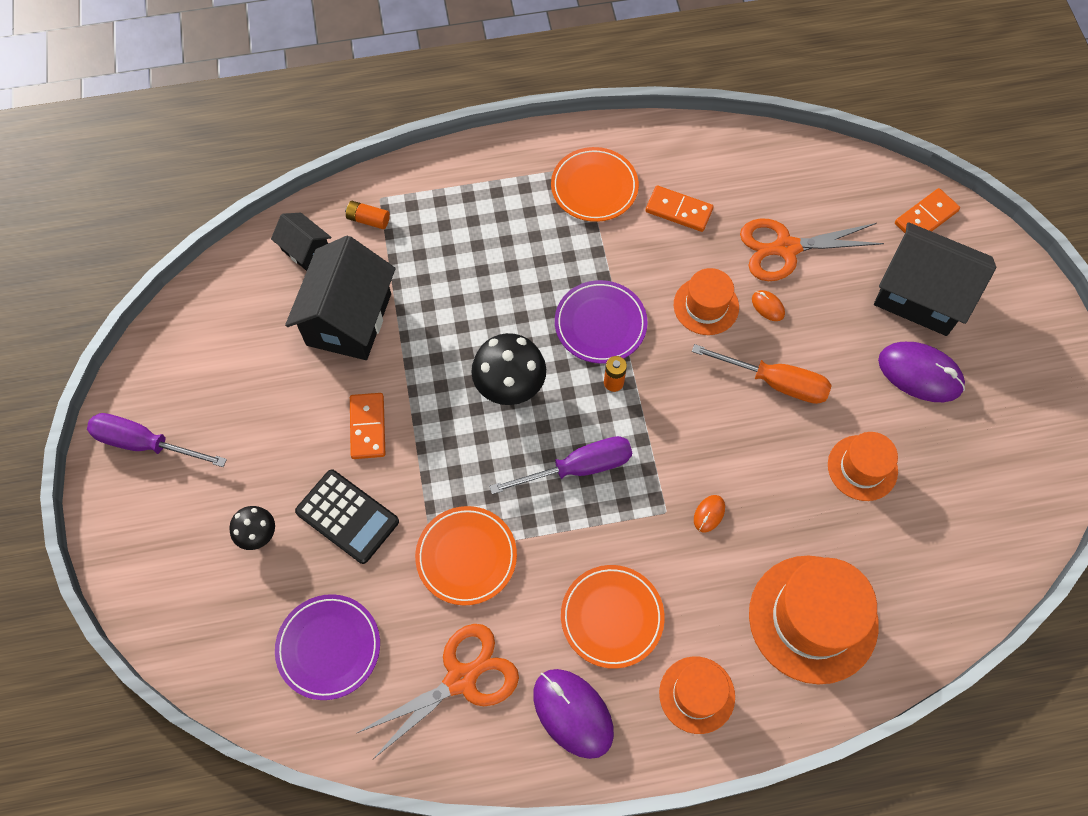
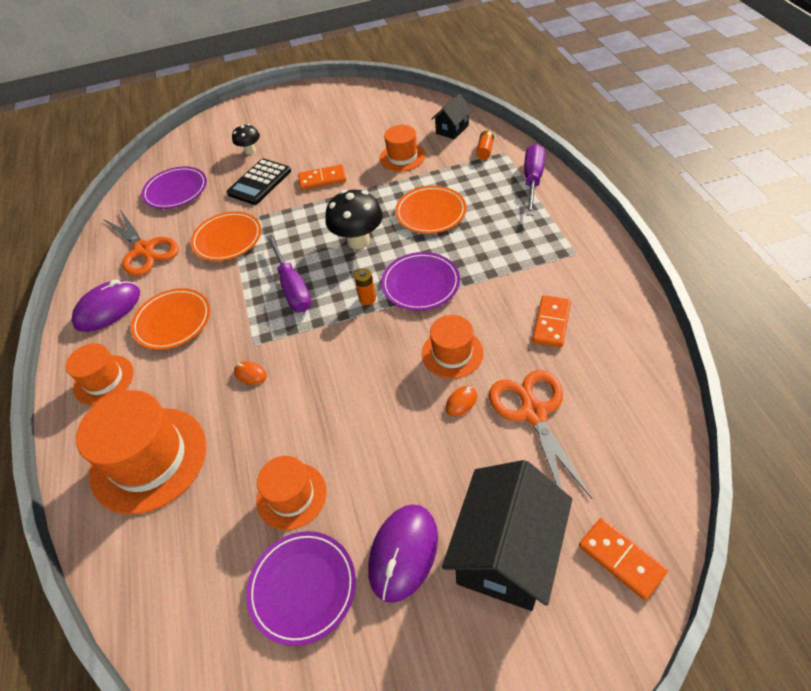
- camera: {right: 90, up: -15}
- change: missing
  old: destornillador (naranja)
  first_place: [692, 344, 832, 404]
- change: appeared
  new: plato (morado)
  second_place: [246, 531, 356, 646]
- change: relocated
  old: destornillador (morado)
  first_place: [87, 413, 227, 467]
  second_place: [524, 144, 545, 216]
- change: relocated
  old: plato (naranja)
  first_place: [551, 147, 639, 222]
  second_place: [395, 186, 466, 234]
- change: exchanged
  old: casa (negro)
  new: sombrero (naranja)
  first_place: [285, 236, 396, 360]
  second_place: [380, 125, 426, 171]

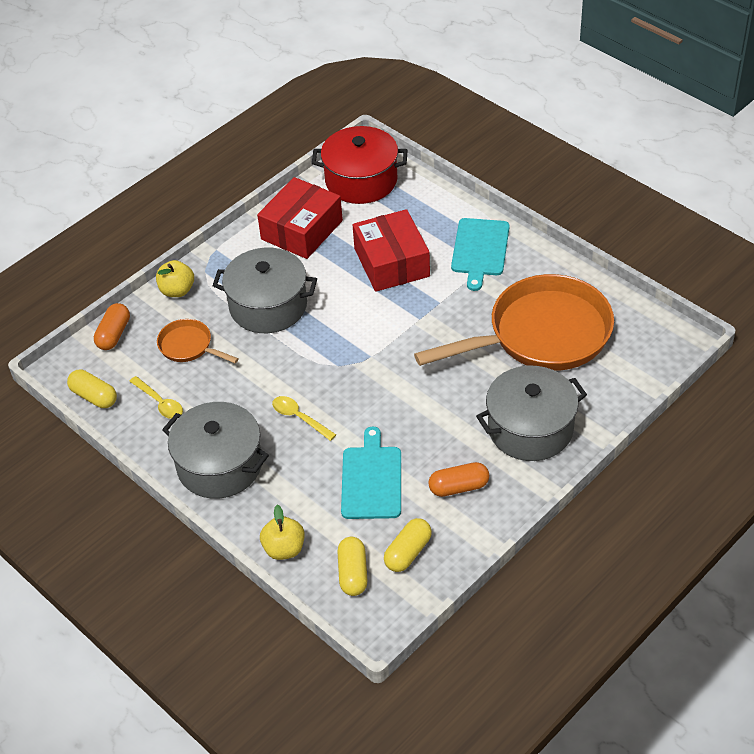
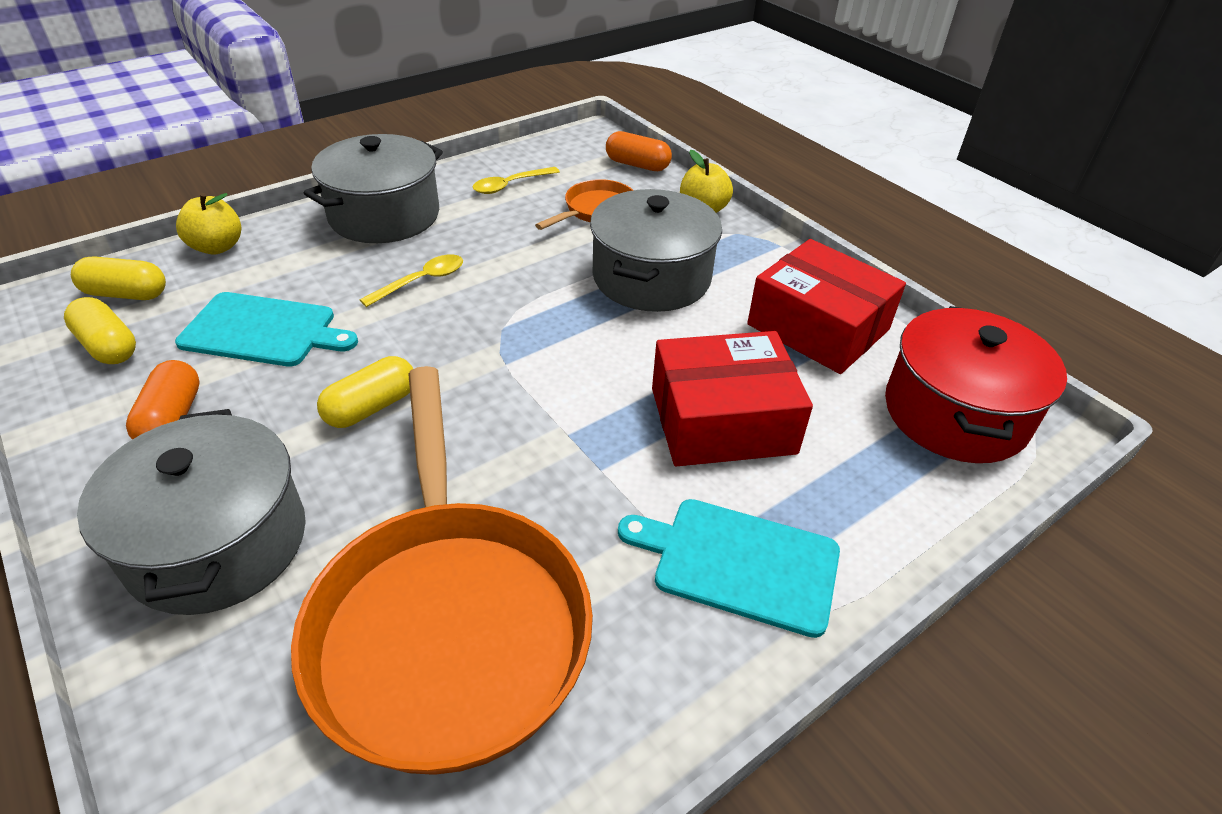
- camera: {right: 95, up: -5}
- change: relocated
  old: cápsula (amarillo)
  first_place: [67, 370, 117, 408]
  second_place: [317, 356, 413, 428]

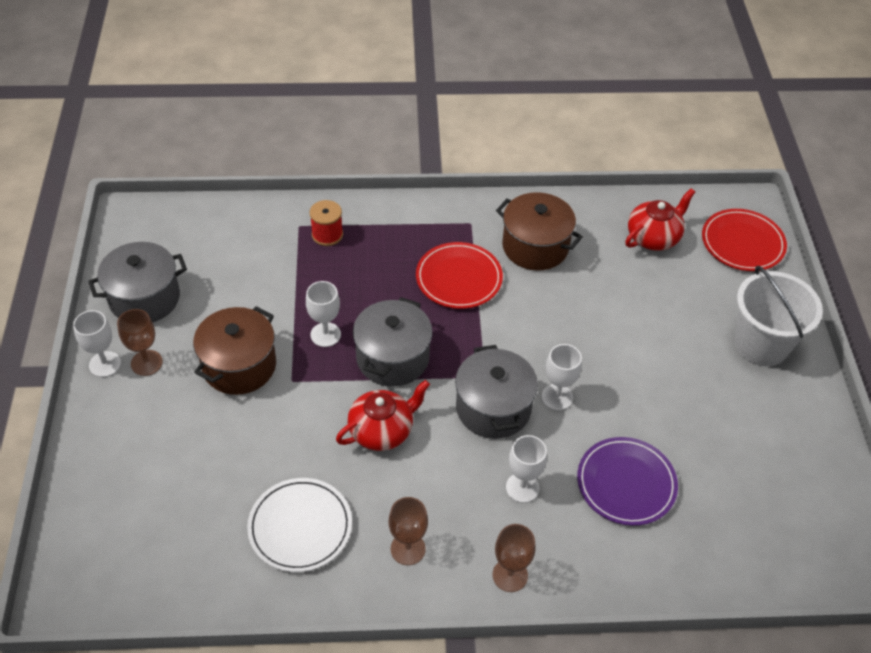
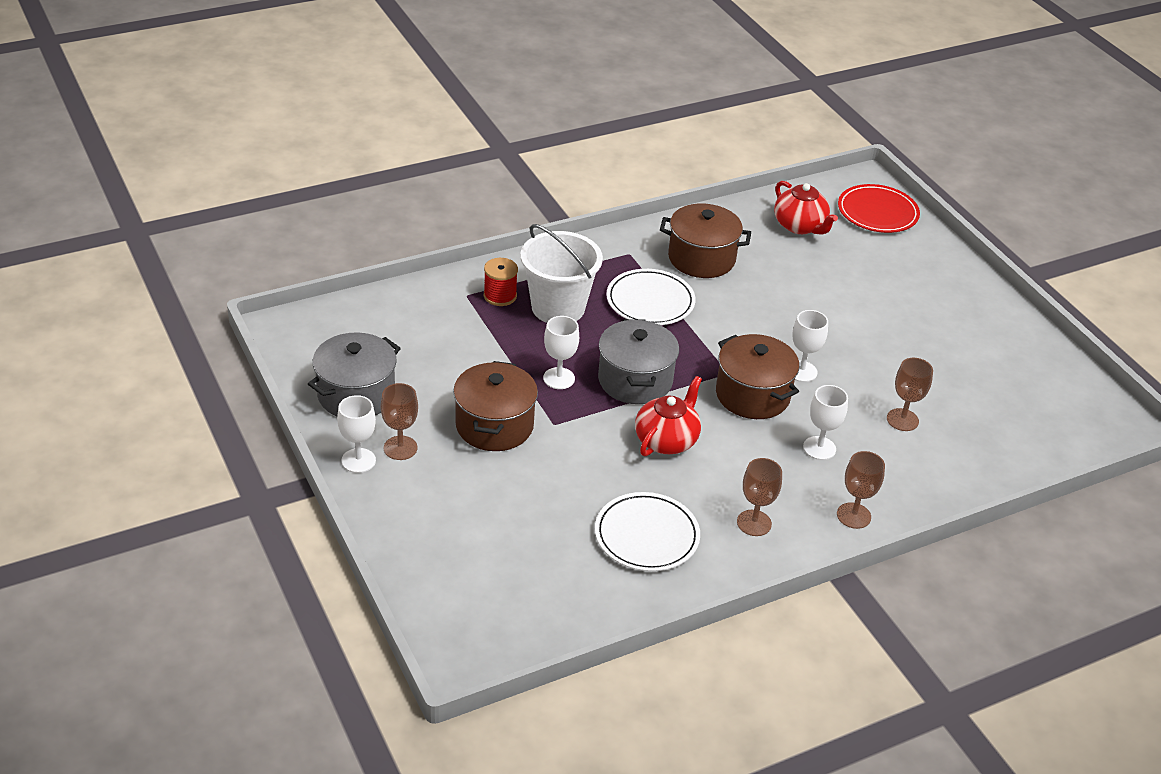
- camera: {right: -25, up: -10}
- change: relocated
  old: balde (blanco)
  first_place: [735, 266, 823, 366]
  second_place: [520, 224, 603, 323]
- change: exchanged
  old: plato (morado)
  new: copa (marrón)
  first_place: [577, 437, 678, 526]
  second_place: [887, 358, 933, 431]
- change: colour
  old: plato (rojo)
  new: plato (blanco)
  first_place: [416, 242, 503, 309]
  second_place: [606, 269, 696, 325]
- change: colour
  old: olla (gris)
  new: olla (marrón)
  first_place: [455, 345, 538, 439]
  second_place: [716, 334, 799, 419]
- change: spun
  old: tetera (rojo)
  first_place: [625, 188, 695, 251]
  second_place: [774, 181, 838, 235]
  degrees: 120

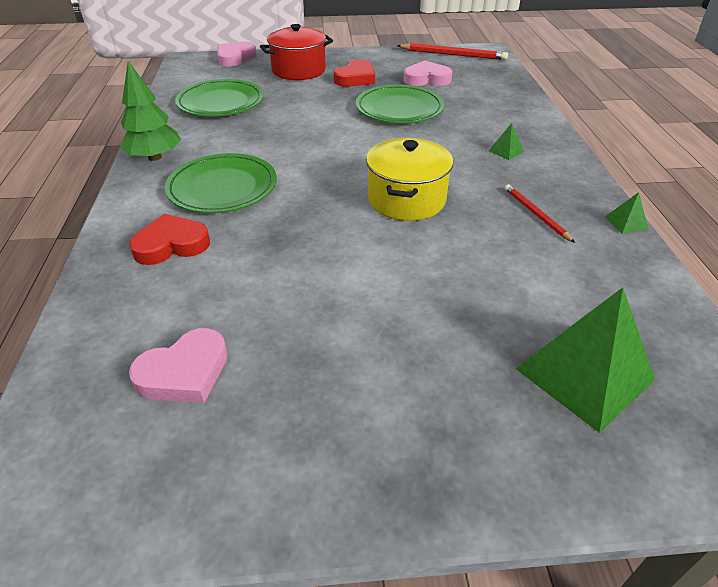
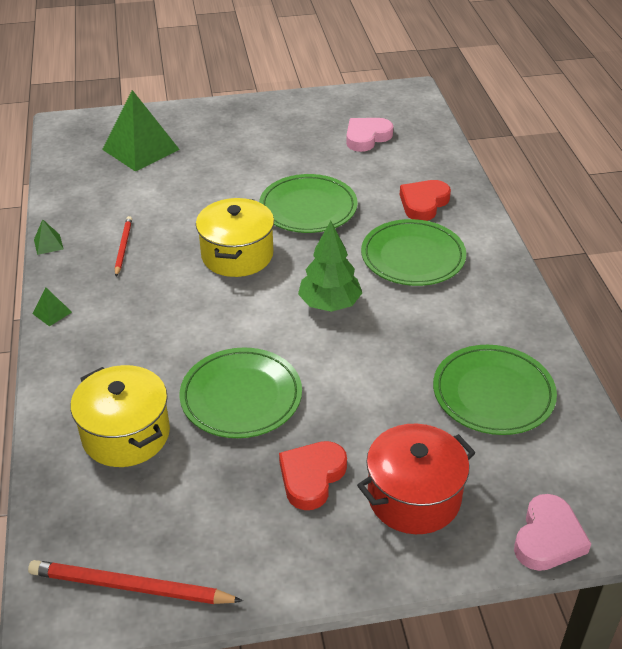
- camera: {right: 175, up: 0}
- change: missing
  old: corazón (rosa)
  first_place: [403, 61, 452, 86]
- change: appeared
  new: olla (amarillo)
  second_place: [71, 365, 170, 467]
- change: appeared
  new: plato (verde)
  second_place: [259, 174, 358, 233]
- change: relocated
  old: árbol (verde)
  first_place: [120, 61, 181, 161]
  second_place: [298, 221, 362, 312]
- change: relocated
  old: pirámide (verde)
  first_place: [489, 123, 524, 160]
  second_place: [32, 288, 72, 327]
- change: spun
  old: corazón (rojo)
  first_place: [129, 214, 210, 265]
  second_place: [400, 180, 451, 221]
  degrees: 150
- change: spun
  old: lápiz (rojo)
  first_place: [505, 184, 575, 243]
  second_place: [115, 216, 132, 276]
  degrees: -150

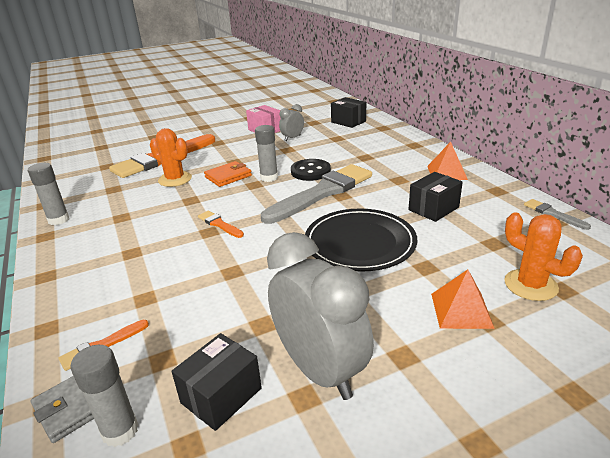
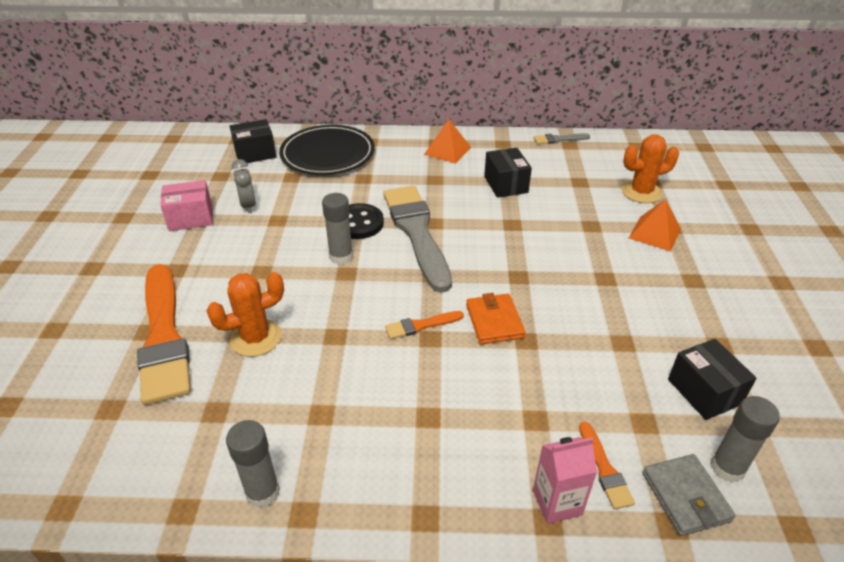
- camera: {right: -65, up: 10}
- change: missing
  old: despertador (gris)
  first_place: [267, 232, 374, 400]
- change: appeared
  new: cartón de leche (rosa)
  second_place: [533, 437, 598, 524]
- change: relocated
  old: cartera (naranja)
  first_place: [204, 161, 252, 187]
  second_place: [466, 293, 526, 345]
- change: relocated
  old: plato (negro)
  first_place: [305, 209, 417, 272]
  second_place: [279, 125, 375, 175]

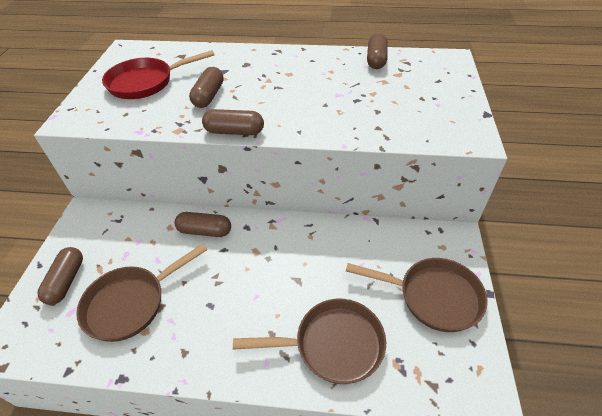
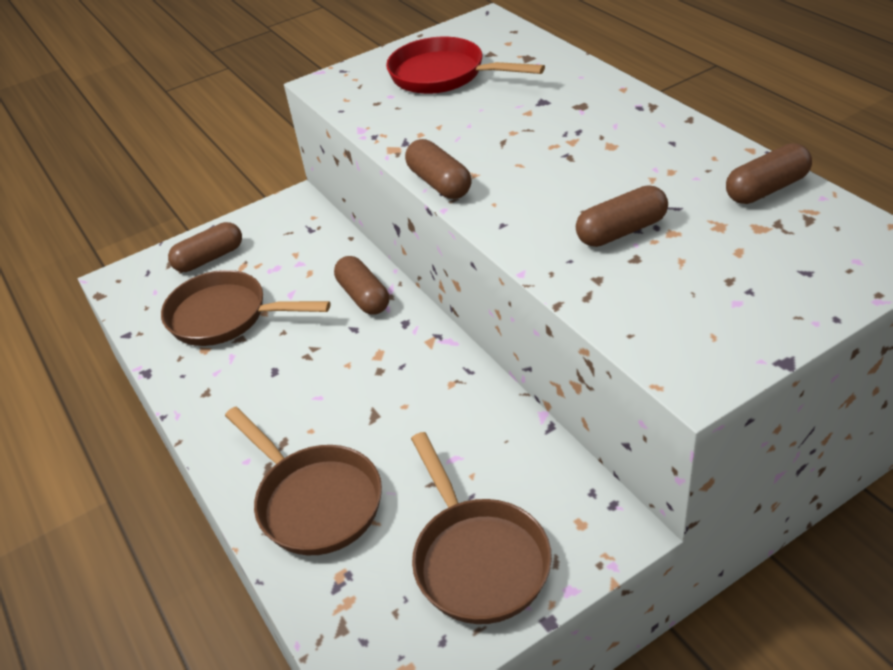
- camera: {right: 55, up: -5}
- change: relocated
  old: cápsula (marrón)
  first_place: [189, 67, 224, 108]
  second_place: [576, 185, 668, 247]

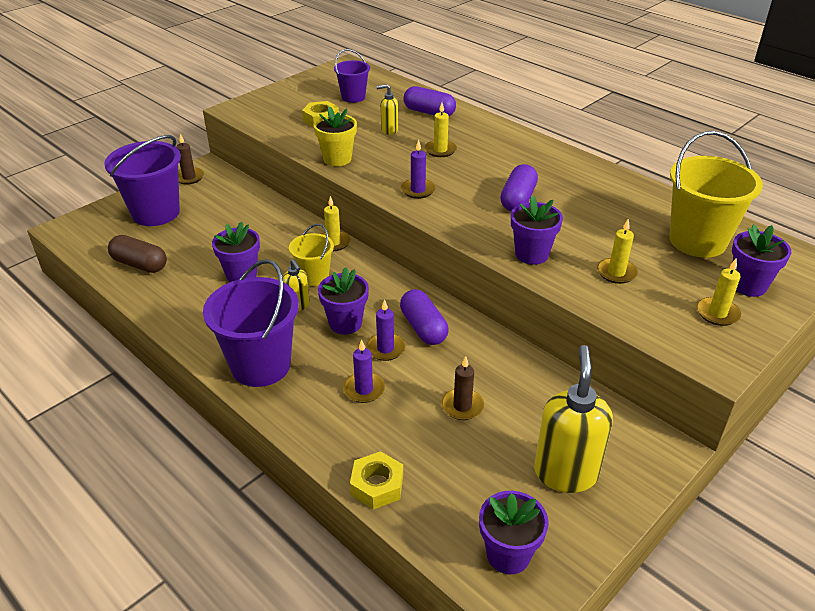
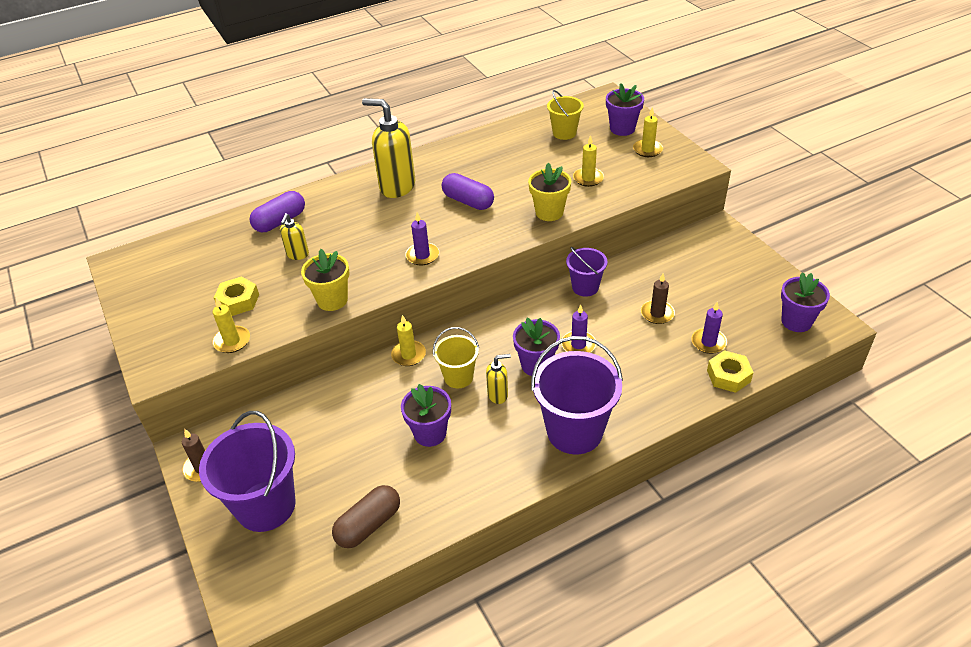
- camera: {right: -70, up: 5}
- change: missing
  old: cápsula (morado)
  first_place: [400, 289, 448, 345]
- change: relocated
  old: balde (morado)
  first_place: [334, 49, 370, 103]
  second_place: [566, 247, 608, 297]
- change: relocated
  old: vela (morado)
  first_place: [343, 339, 385, 403]
  second_place: [691, 302, 727, 354]
- change: relocated
  old: vela (amarillo)
  first_place: [425, 103, 457, 157]
  second_place: [212, 298, 250, 353]
- change: relocated
  old: dispensador de jabón (amarillo)
  first_place: [534, 345, 613, 493]
  second_place: [362, 98, 415, 198]
- change: colour
  old: maceta (morado)
  new: maceta (amarillo)
  first_place: [511, 195, 563, 265]
  second_place: [528, 163, 571, 221]
- change: size
  old: balde (amarillo)
  first_place: [669, 131, 763, 258]
  second_place: [547, 90, 584, 140]
  factor: 0.56

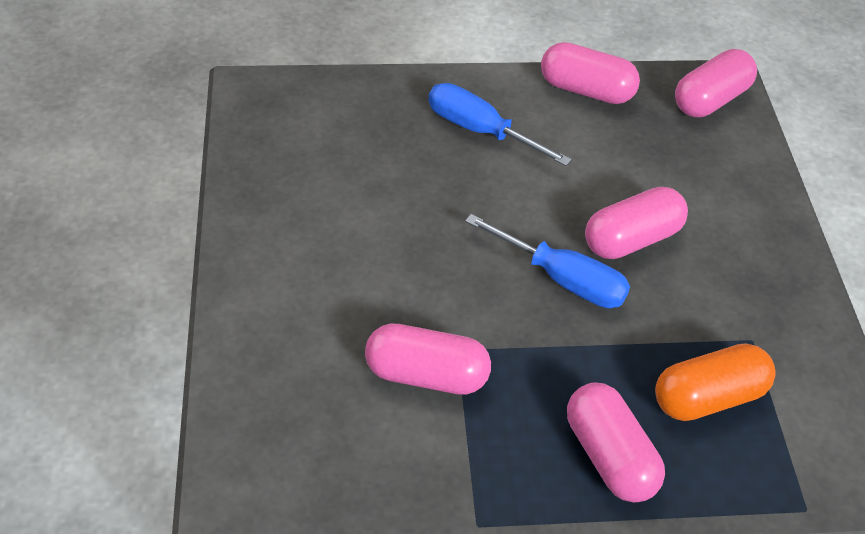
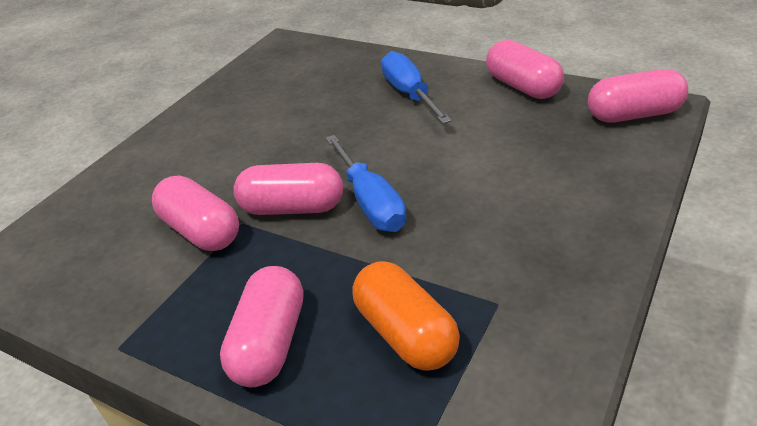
- camera: {right: 40, up: -10}
- change: relocated
  old: cápsula (rosa)
  first_place: [585, 187, 688, 259]
  second_place: [233, 163, 343, 215]
- change: spun
  old: cápsula (naranja)
  first_place: [655, 343, 776, 421]
  second_place: [352, 261, 460, 371]
  degrees: 45

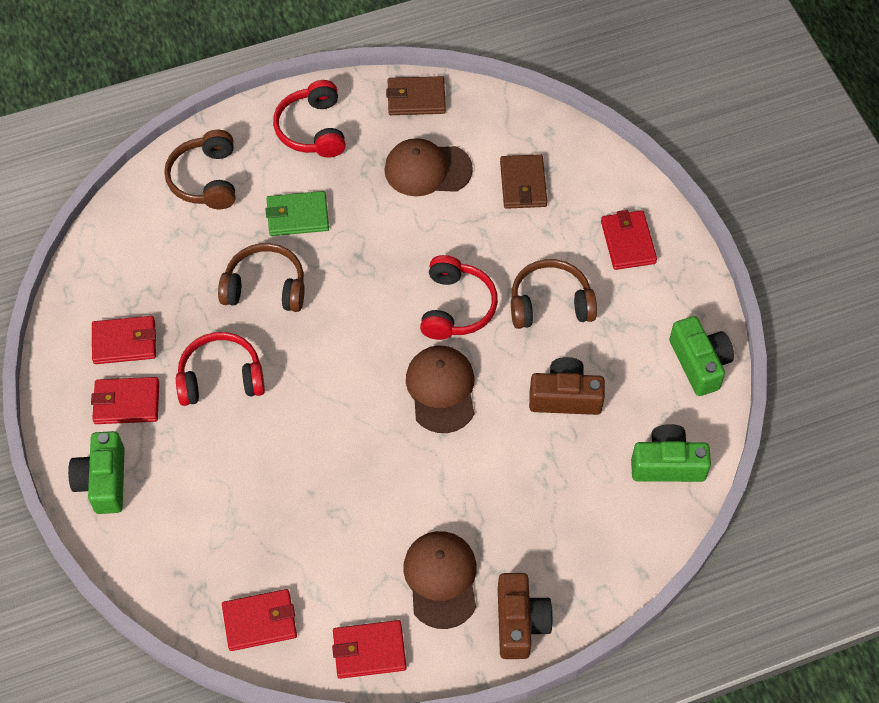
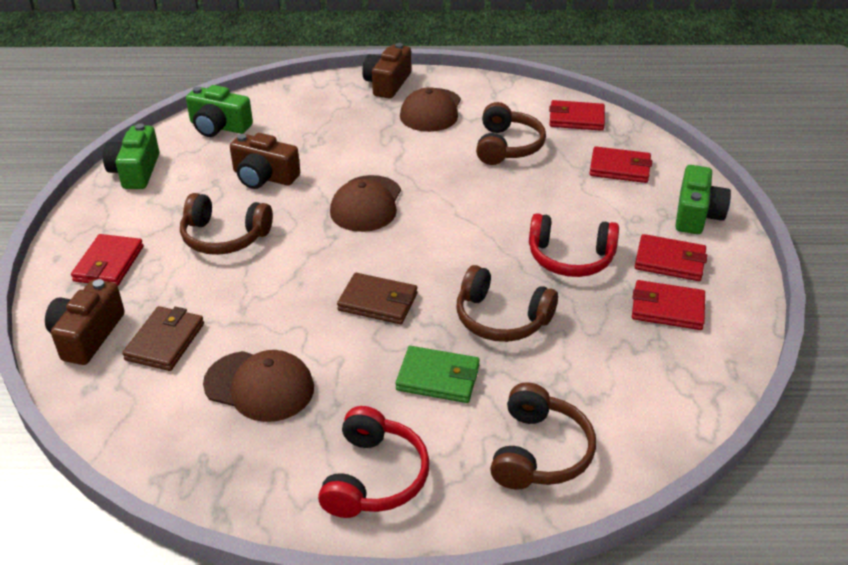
- camera: {right: -160, up: -20}
- change: missing
  old: auriculares (rojo)
  first_place: [420, 255, 498, 340]
- change: appeared
  new: cámara (marrón)
  second_place: [45, 279, 125, 365]
- change: appeared
  new: auriculares (marrón)
  second_place: [476, 102, 546, 165]
- change: relocated
  old: cartera (rojo)
  first_place: [332, 620, 407, 679]
  second_place: [589, 146, 652, 183]
- change: relocated
  old: cartera (marrón)
  first_place: [386, 76, 446, 115]
  second_place: [337, 273, 417, 324]

